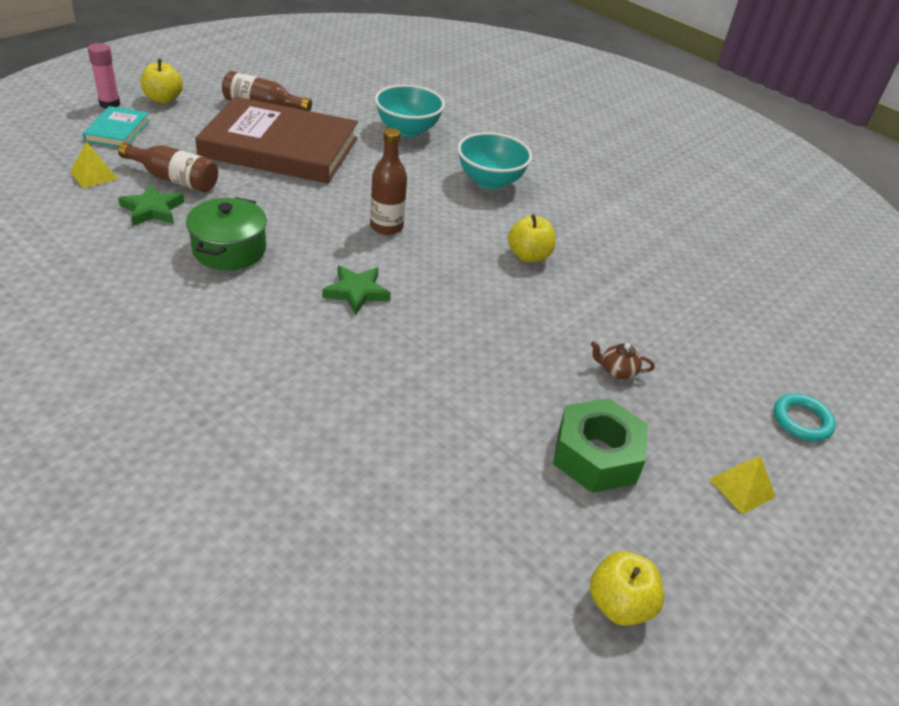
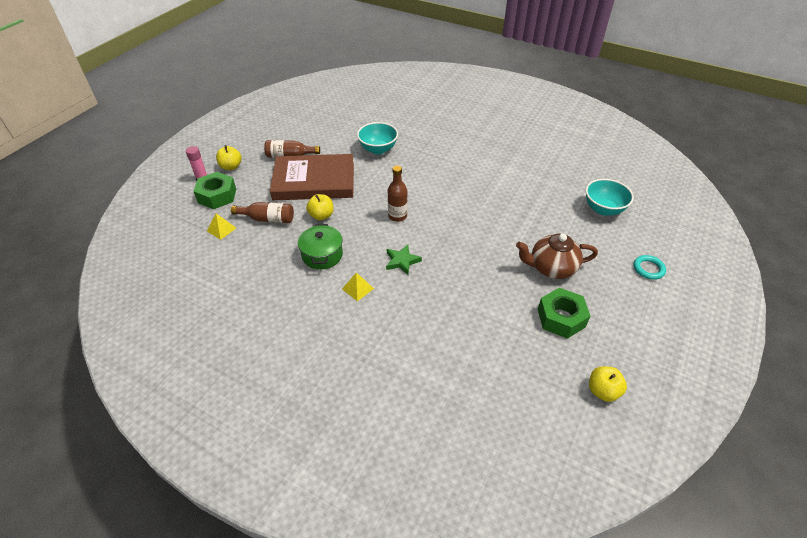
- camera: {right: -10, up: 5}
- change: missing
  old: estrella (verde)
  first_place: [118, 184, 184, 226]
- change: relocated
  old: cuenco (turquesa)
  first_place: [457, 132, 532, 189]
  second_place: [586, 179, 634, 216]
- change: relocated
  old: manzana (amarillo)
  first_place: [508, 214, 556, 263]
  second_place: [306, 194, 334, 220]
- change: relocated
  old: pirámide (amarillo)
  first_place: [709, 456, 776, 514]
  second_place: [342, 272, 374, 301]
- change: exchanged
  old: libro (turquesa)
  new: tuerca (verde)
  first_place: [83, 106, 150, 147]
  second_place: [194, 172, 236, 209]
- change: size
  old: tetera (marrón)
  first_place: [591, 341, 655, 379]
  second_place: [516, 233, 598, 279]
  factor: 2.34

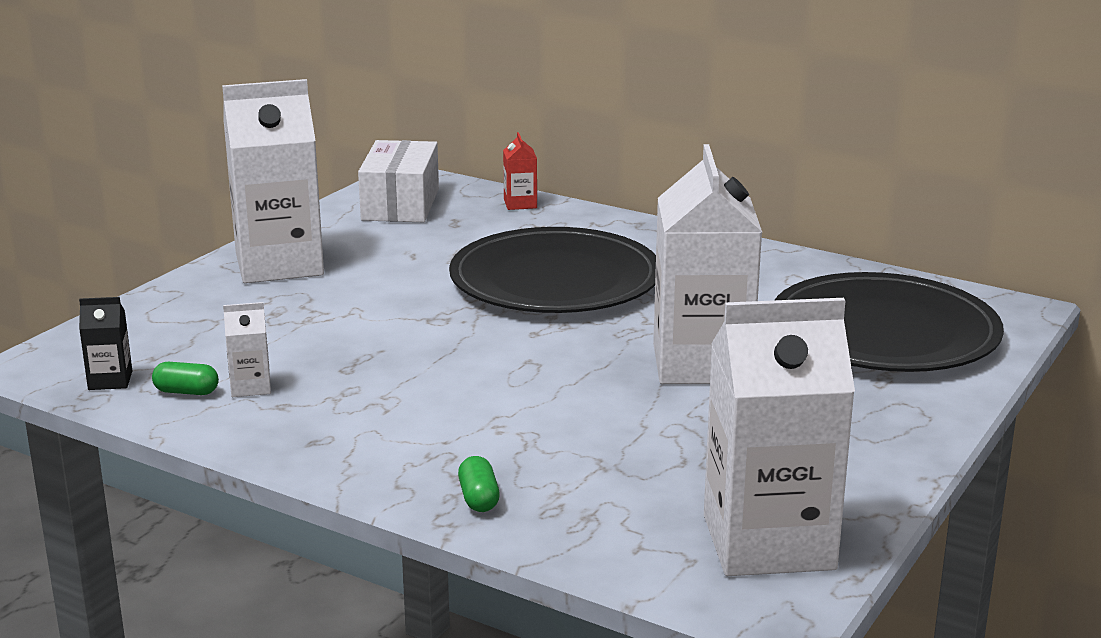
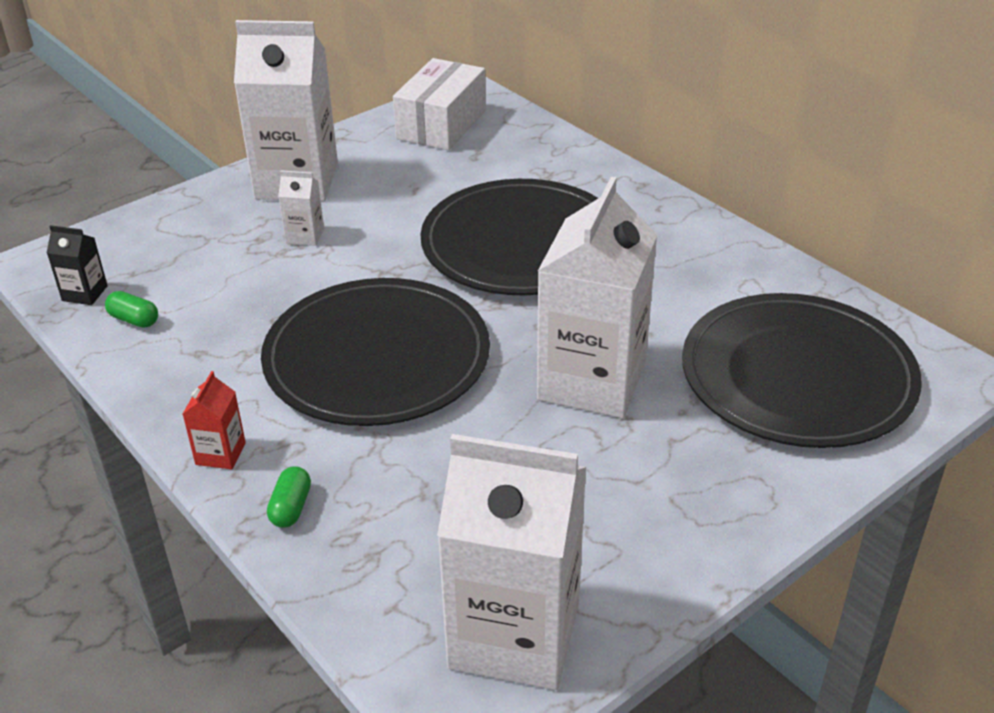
- camera: {right: 20, up: 15}
- change: appeared
  new: plato (negro)
  second_place: [261, 278, 490, 426]
- change: relocated
  old: cartón de leche (blanco)
  first_place: [223, 302, 271, 397]
  second_place: [278, 170, 324, 246]
- change: relocated
  old: cartón de leche (rojo)
  first_place: [503, 132, 537, 210]
  second_place: [183, 371, 246, 469]

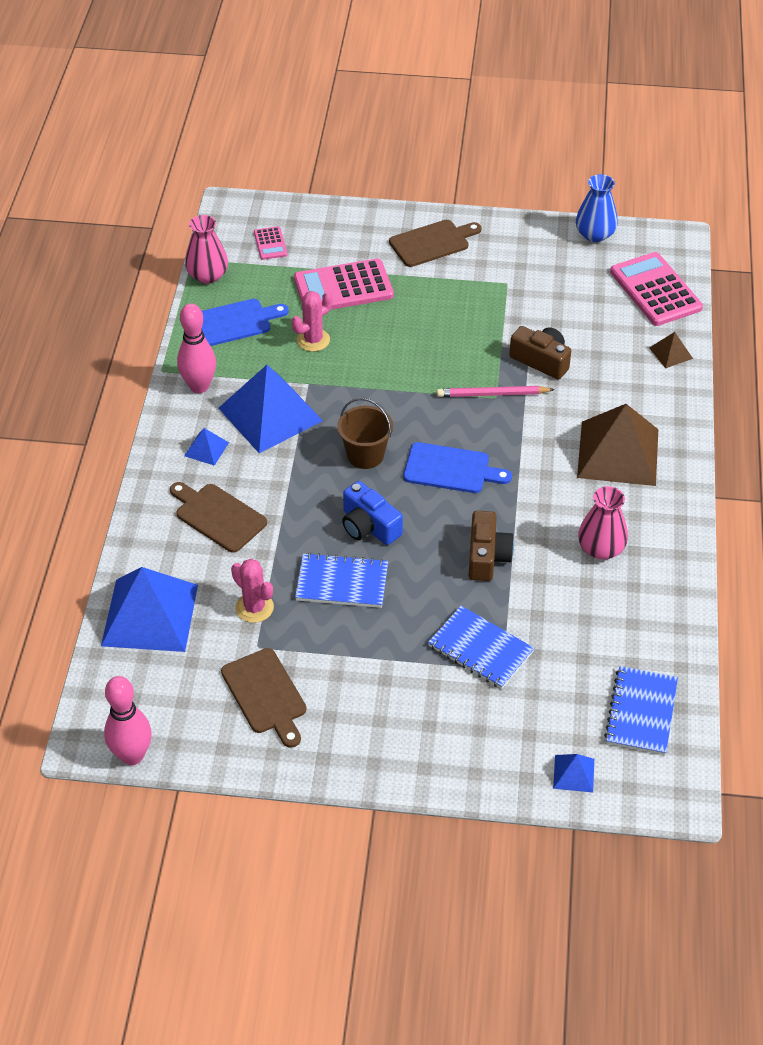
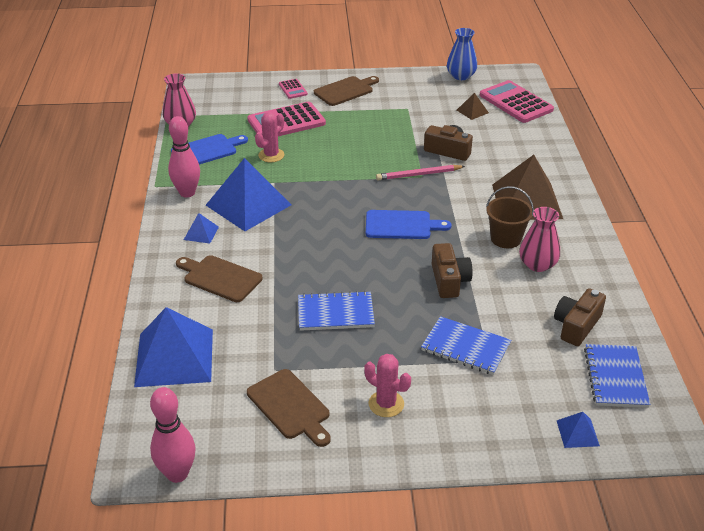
- camera: {right: -10, up: -10}
- change: missing
  old: cámara (azul)
  first_place: [342, 481, 403, 545]
- change: appeared
  new: cámara (marrón)
  second_place: [554, 288, 606, 346]
- change: relocated
  old: cactus (rosa)
  first_place: [231, 559, 274, 623]
  second_place: [364, 354, 411, 417]
- change: relocated
  old: calculadora (rosa)
  first_place: [254, 226, 287, 260]
  second_place: [279, 79, 308, 99]
- change: relocated
  old: balde (marrón)
  first_place: [337, 398, 393, 469]
  second_place: [486, 186, 534, 248]
- change: relocated
  old: pirámide (marrón)
  first_place: [649, 332, 693, 368]
  second_place: [457, 93, 489, 120]

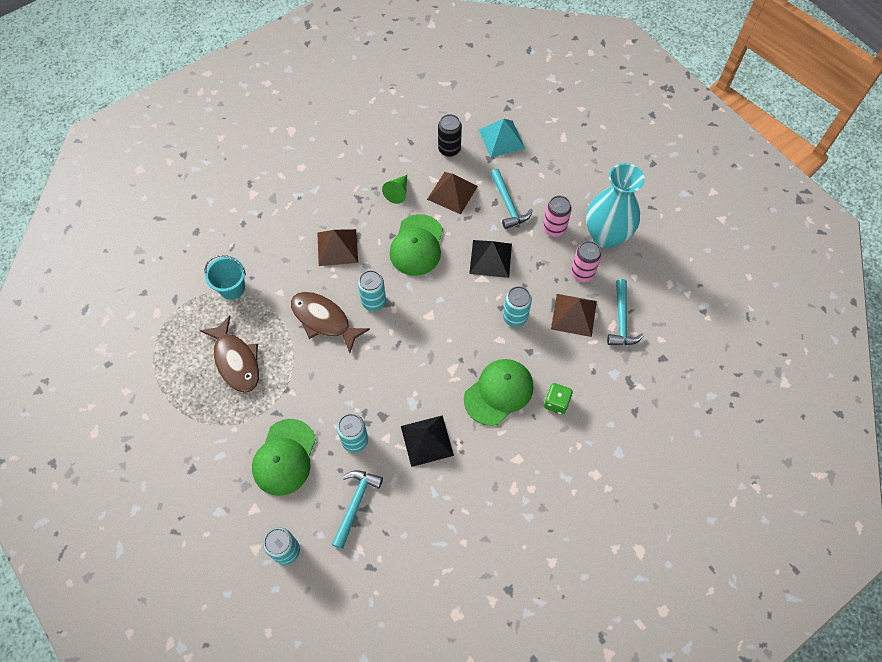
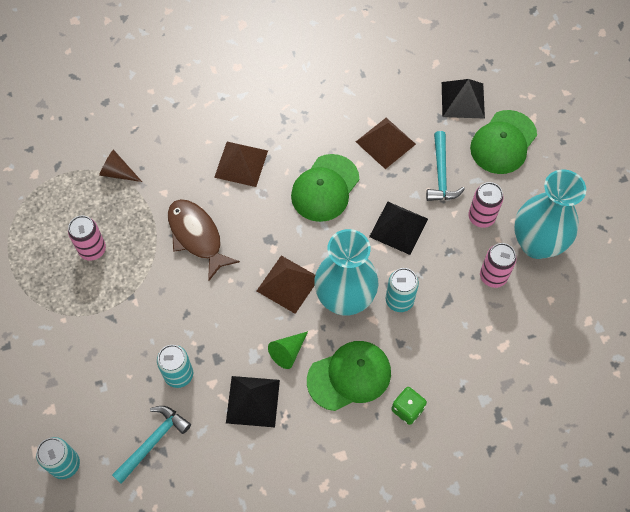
- camera: {right: 20, up: 0}
- change: missing
  old: lata (turquesa)
  first_place: [358, 270, 386, 311]
- change: missing
  old: lata (negro)
  first_place: [438, 114, 462, 157]
- change: missing
  old: martillo (turquesa)
  first_place: [607, 279, 644, 345]
- change: appeared
  new: florero (turquesa)
  second_place: [314, 229, 378, 316]
- change: relocated
  old: gorra (verde)
  first_place: [252, 419, 316, 496]
  second_place: [470, 110, 537, 174]
- change: relocated
  old: cono (verde)
  first_place: [382, 175, 407, 204]
  second_place: [268, 331, 308, 369]
- change: relocated
  old: pirámide (marrón)
  first_place: [551, 294, 597, 337]
  second_place: [257, 256, 315, 314]
- change: exchanged
  old: pez (marrón)
  new: lata (rosa)
  first_place: [200, 315, 259, 393]
  second_place: [68, 216, 106, 261]
- change: exchanged
  old: balde (turquesa)
  new: cono (marrón)
  first_place: [205, 255, 246, 300]
  second_place: [99, 149, 142, 182]
- change: colour
  old: pirámide (turquesa)
  new: pirámide (negro)
  first_place: [479, 119, 525, 158]
  second_place: [442, 79, 485, 119]

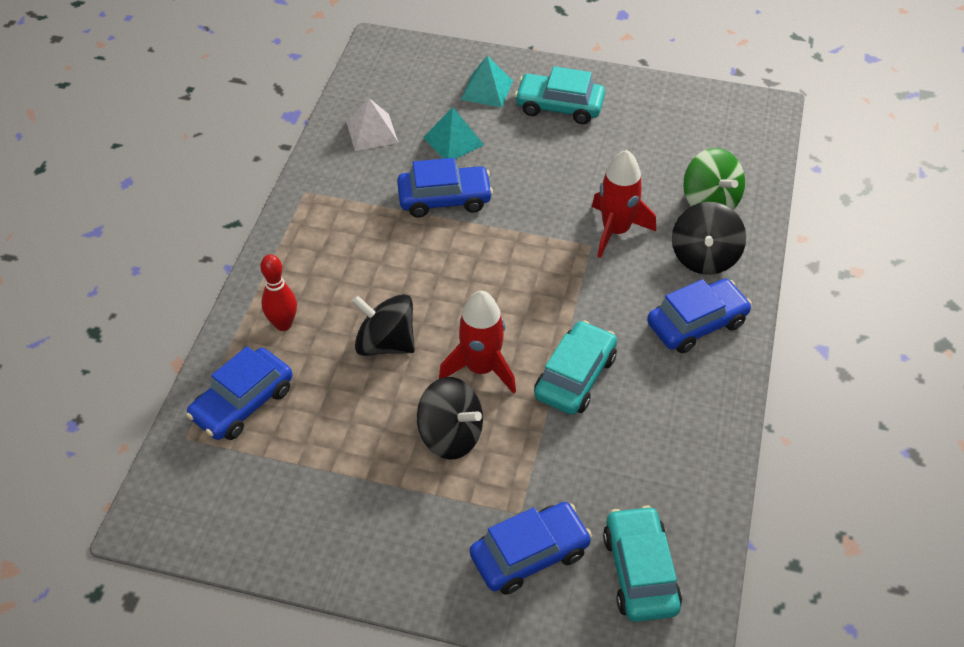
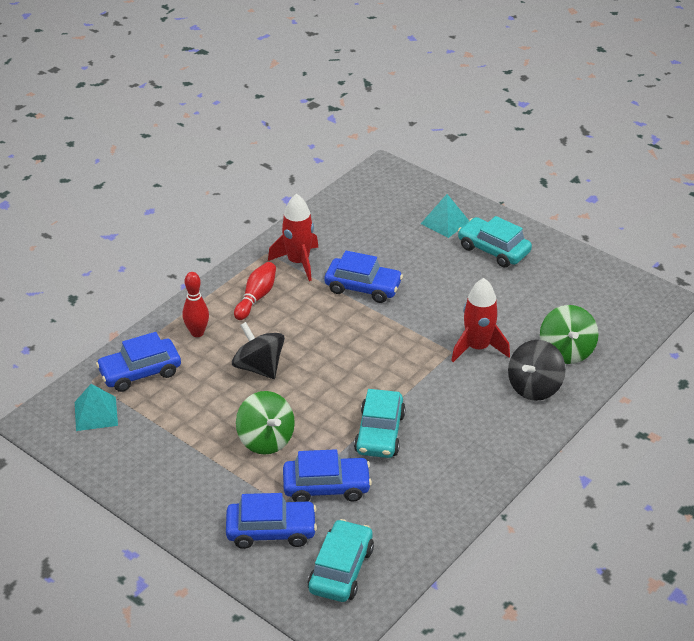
- camera: {right: 25, up: -10}
- change: missing
  old: pirámide (blanco)
  first_place: [346, 98, 398, 151]
- change: appeared
  new: bolo (rojo)
  second_place: [234, 262, 276, 320]
- change: relocated
  old: pirámide (turquesa)
  first_place: [423, 107, 484, 159]
  second_place: [75, 384, 118, 431]
- change: relocated
  old: cohete (rojo)
  first_place: [439, 291, 516, 394]
  second_place: [268, 194, 319, 281]
- change: relocated
  old: coche (azul)
  first_place: [647, 279, 752, 353]
  second_place: [283, 449, 372, 502]
- change: colour
  old: peonza (negro)
  new: peonza (verde)
  first_place: [417, 377, 483, 460]
  second_place: [236, 391, 295, 455]
- change: spun
  old: coche (turquesa)
  first_place: [534, 320, 617, 415]
  second_place: [354, 389, 406, 458]
  degrees: 135

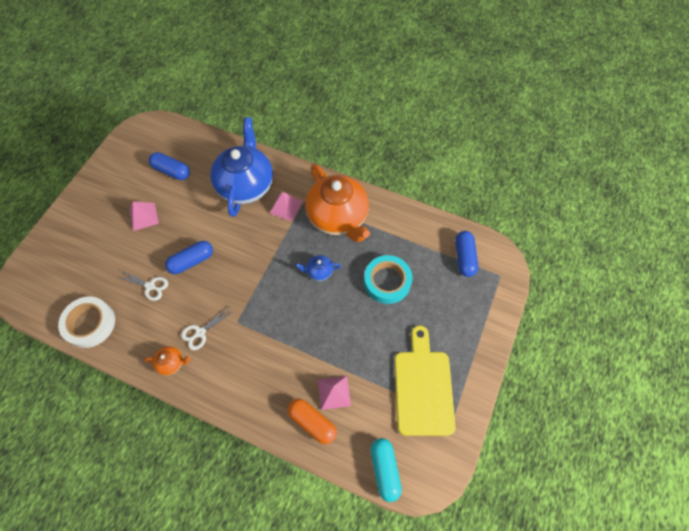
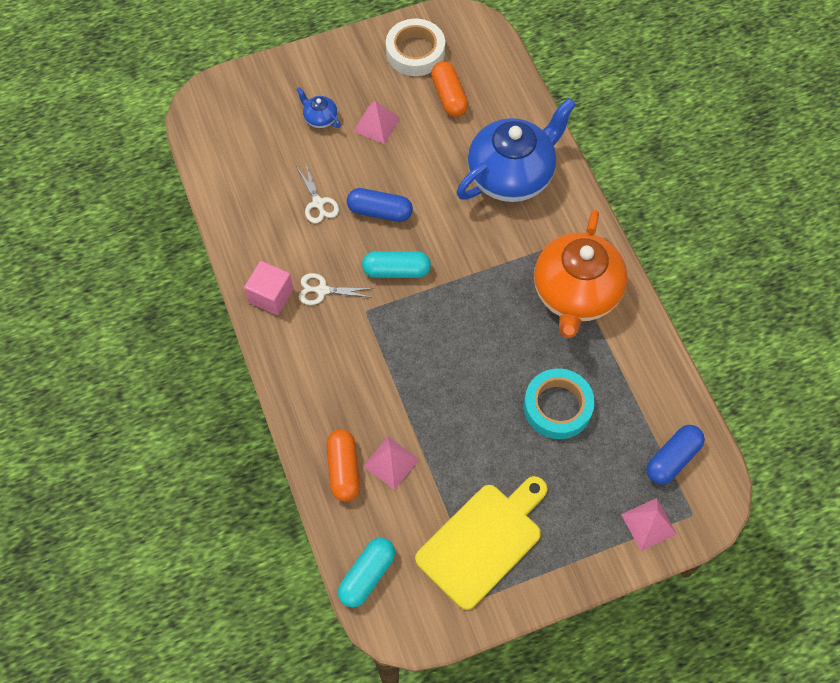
- camera: {right: 45, up: 0}
- change: appeared
  new: cápsula (turquesa)
  second_place: [362, 251, 431, 278]
- change: relocated
  old: cinta adhesiva (blanco)
  first_place: [58, 297, 115, 348]
  second_place: [386, 19, 445, 76]
- change: relocated
  old: pirámide (rosa)
  first_place: [269, 192, 302, 222]
  second_place: [621, 498, 677, 551]
- change: relocated
  old: tetera (azul)
  first_place: [296, 255, 341, 281]
  second_place: [296, 87, 341, 128]
- change: exchanged
  old: tetera (naranja)
  new: cubo (rosa)
  first_place: [144, 346, 190, 375]
  second_place: [244, 261, 293, 315]
- change: colour
  old: cápsula (azul)
  new: cápsula (naranja)
  first_place: [149, 152, 190, 180]
  second_place: [431, 61, 468, 117]

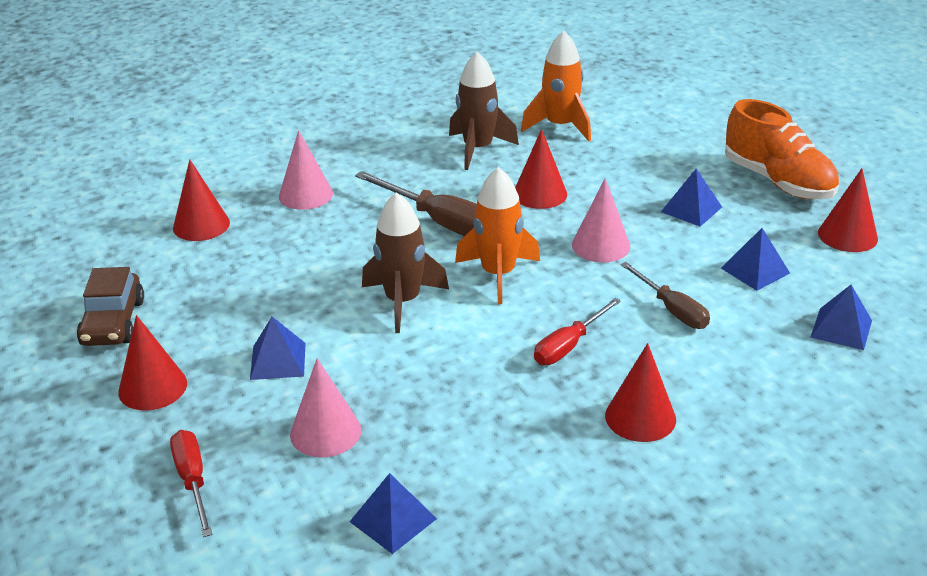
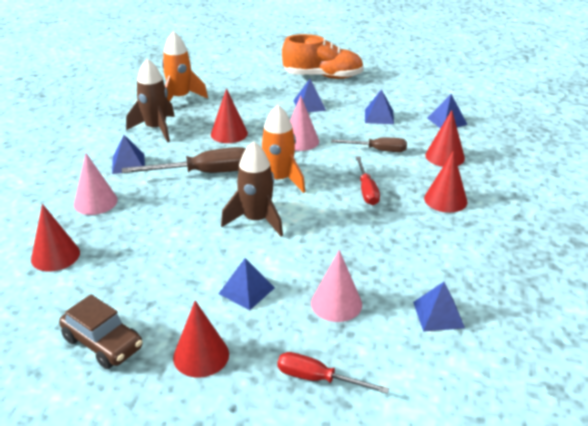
- camera: {right: -50, up: 0}
- change: appeared
  new: pirámide (azul)
  second_place: [112, 135, 145, 174]
- change: relocated
  old: cono (rojo)
  first_place: [818, 168, 878, 252]
  second_place: [425, 110, 465, 167]

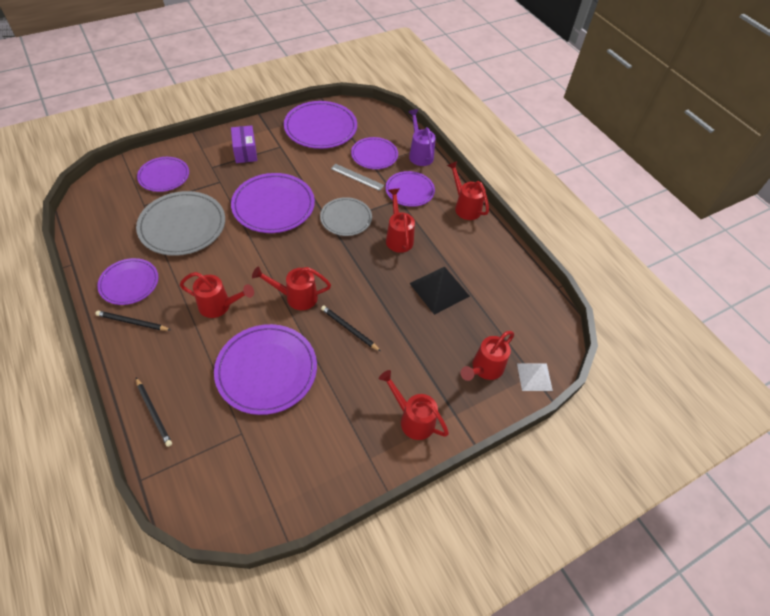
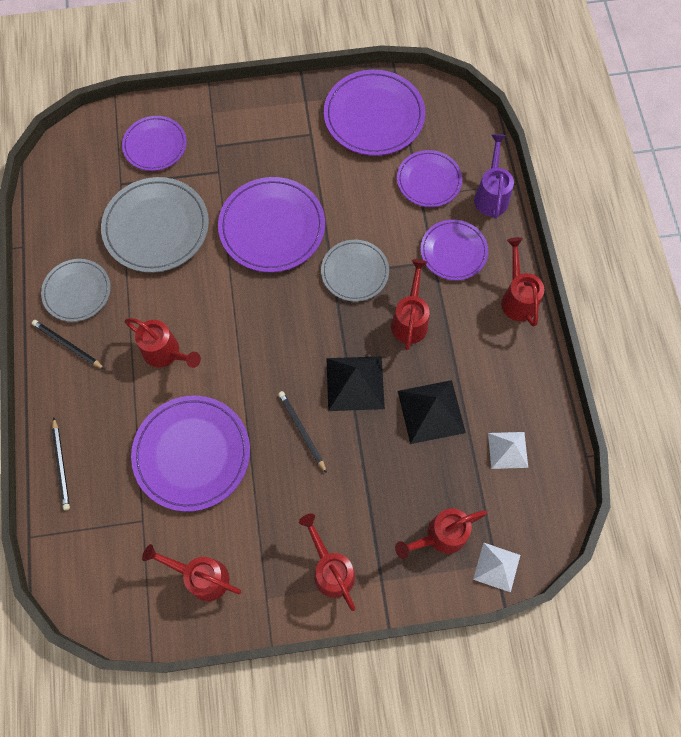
- camera: {right: 25, up: 15}
- change: missing
  old: caja (morado)
  first_place: [231, 126, 257, 163]
- change: missing
  old: regla (gris)
  first_place: [331, 164, 384, 191]
- change: appeared
  new: pirámide (negro)
  second_place: [326, 356, 385, 411]
- change: appeared
  new: pirámide (blanco)
  second_place: [488, 432, 528, 469]
- change: relocated
  old: regadera (rojo)
  first_place: [252, 266, 331, 310]
  second_place: [142, 544, 241, 601]
- change: colour
  old: plato (morado)
  new: plato (gris)
  first_place: [97, 258, 159, 305]
  second_place: [41, 259, 111, 322]

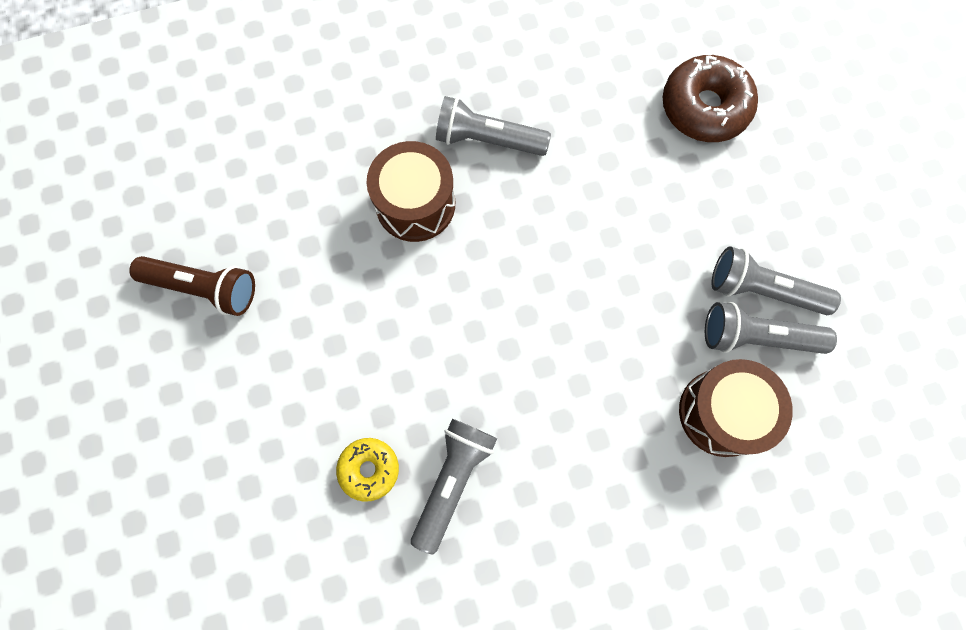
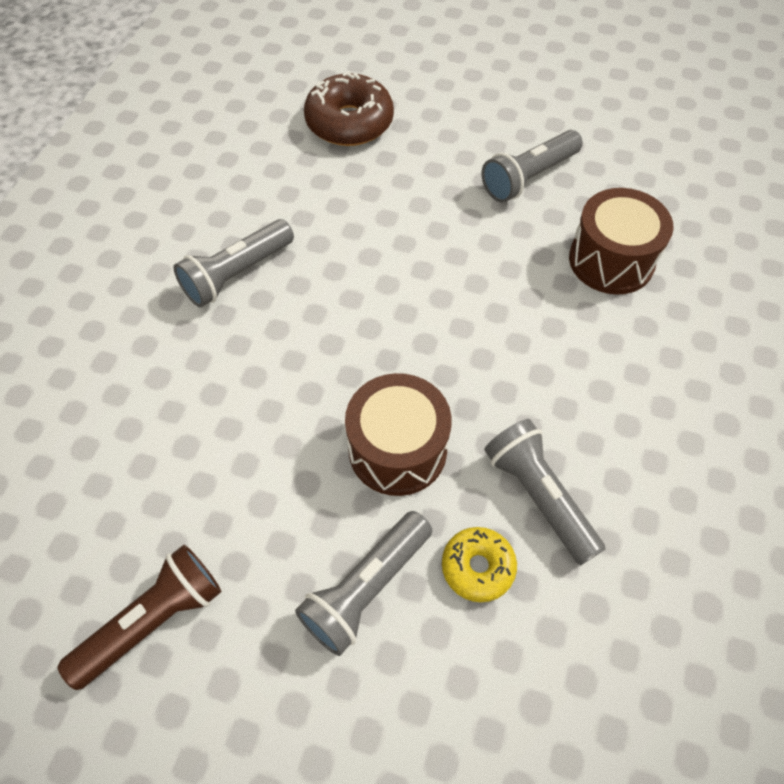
- camera: {right: -55, up: -15}
- change: relocated
  old: tambor (marrón)
  first_place: [367, 141, 455, 242]
  second_place: [345, 373, 452, 496]
- change: relocated
  old: lámpara de mano (gris)
  first_place: [705, 302, 837, 354]
  second_place: [295, 511, 432, 656]

